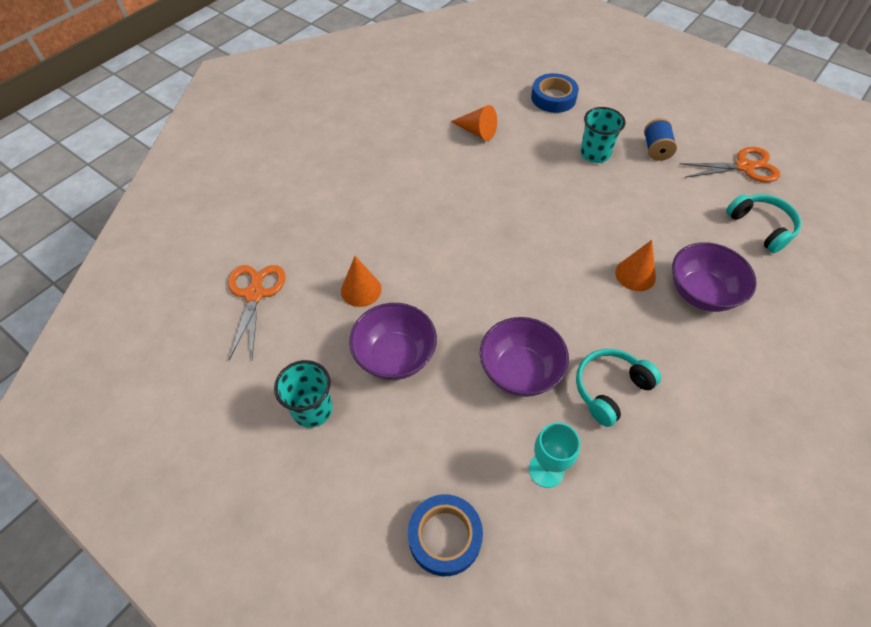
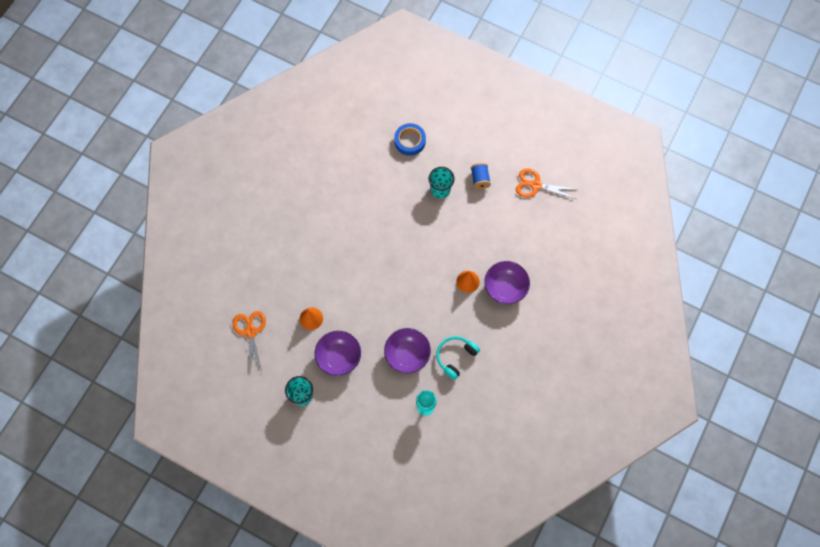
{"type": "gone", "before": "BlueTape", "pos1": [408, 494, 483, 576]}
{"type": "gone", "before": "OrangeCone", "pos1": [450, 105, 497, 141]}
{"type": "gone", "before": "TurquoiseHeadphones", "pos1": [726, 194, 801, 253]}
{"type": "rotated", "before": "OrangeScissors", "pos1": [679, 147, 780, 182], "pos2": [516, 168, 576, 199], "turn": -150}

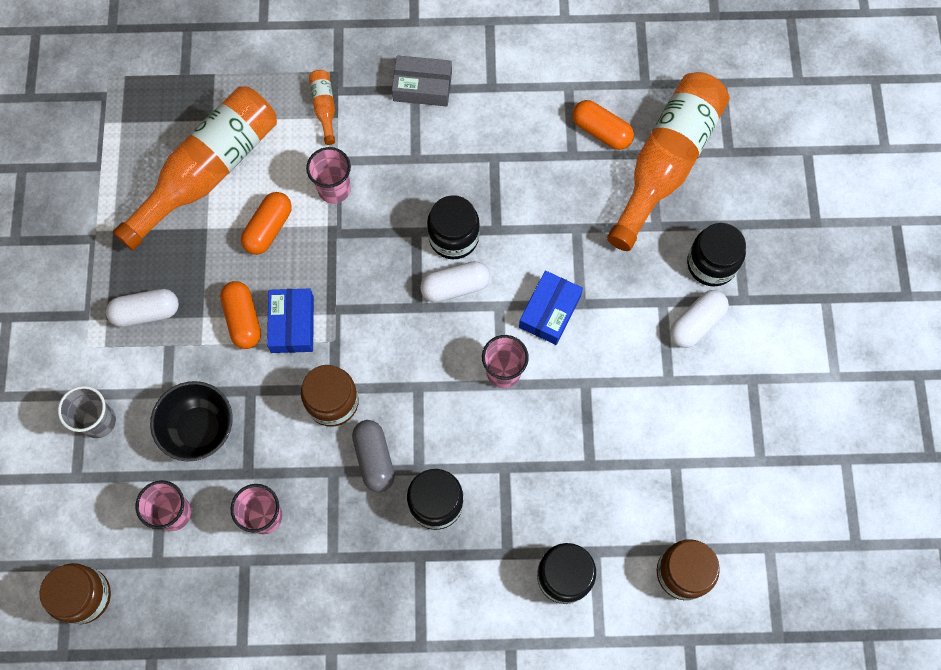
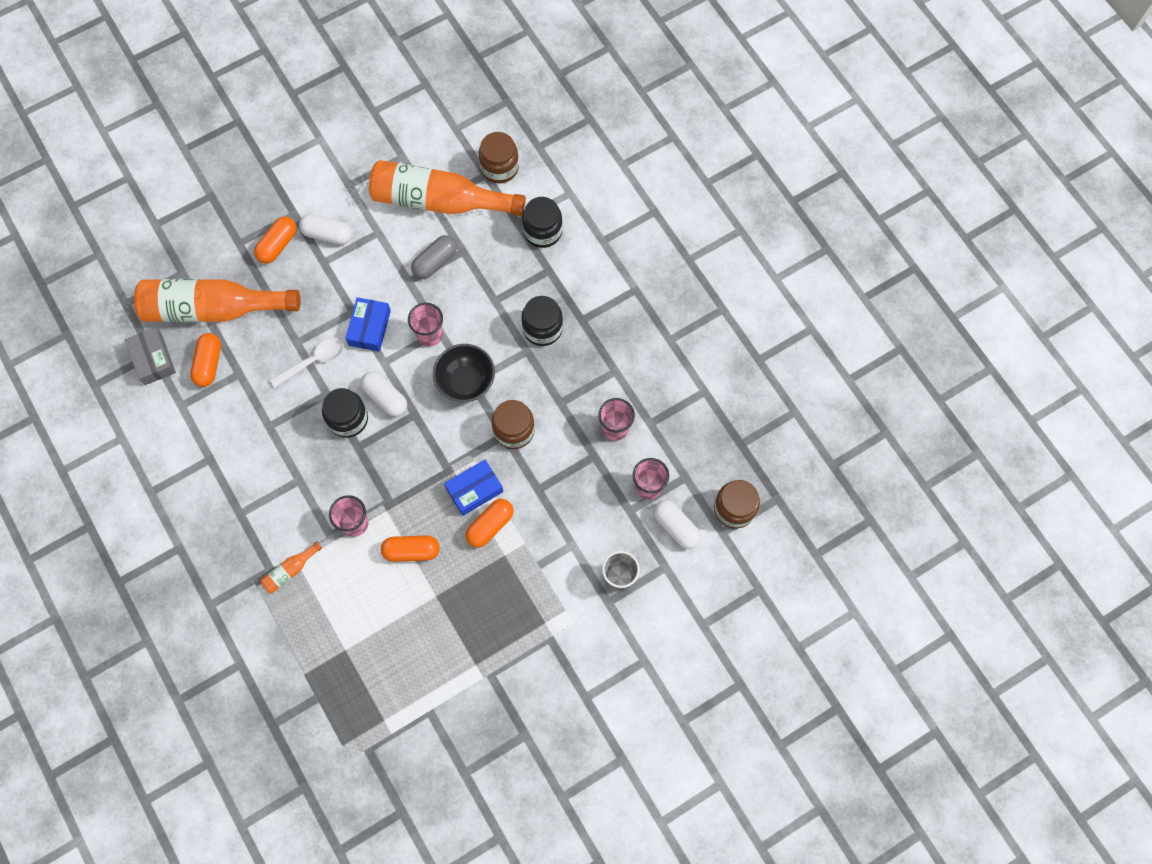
{"type": "new", "after": "WhiteSpoon", "pos2": [270, 338, 344, 387]}
{"type": "shifted", "before": "WhiteCapsule", "pos1": [106, 289, 179, 327], "pos2": [654, 500, 701, 549]}
{"type": "shifted", "before": "OrangeBottle", "pos1": [113, 86, 277, 250], "pos2": [369, 160, 526, 216]}
{"type": "shifted", "before": "BlackBowl", "pos1": [150, 381, 233, 461], "pos2": [433, 344, 495, 402]}
{"type": "shifted", "before": "GreyCapsule", "pos1": [352, 420, 395, 492], "pos2": [411, 235, 457, 279]}
{"type": "shifted", "before": "GreyBox", "pos1": [392, 55, 452, 106], "pos2": [125, 327, 176, 385]}
{"type": "swapped", "before": "BlackJar", "after": "OrangeCapsule", "pos1": [687, 223, 746, 286], "pos2": [254, 217, 297, 264]}
{"type": "rotated", "before": "BlueBox", "pos1": [519, 270, 583, 345], "pos2": [345, 297, 391, 352], "turn": -75}

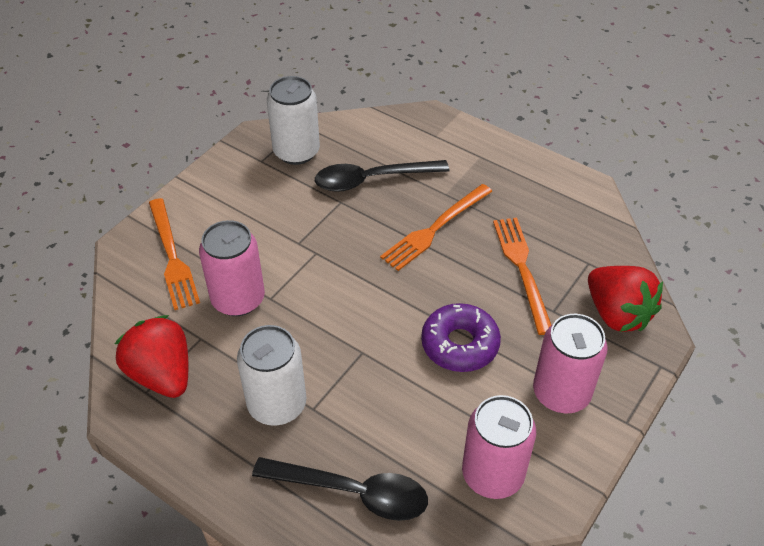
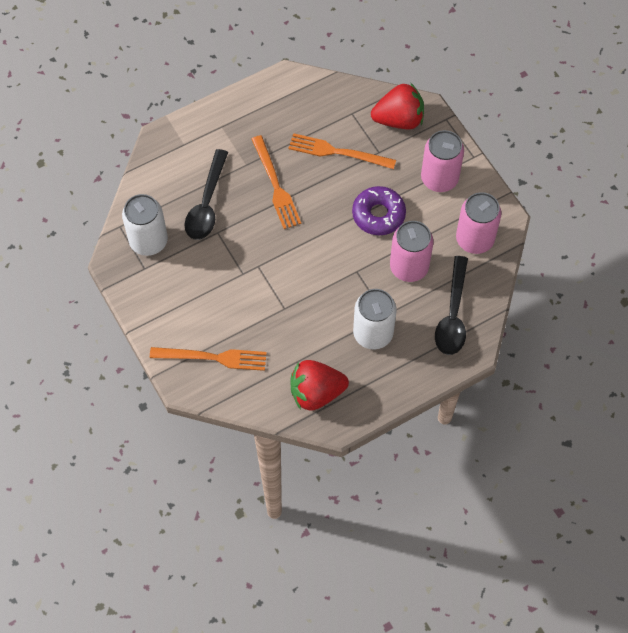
{"type": "shifted", "before": "PinkCan", "pos1": [199, 220, 265, 316], "pos2": [390, 221, 433, 282]}
{"type": "rotated", "before": "BlackSpoon", "pos1": [252, 457, 428, 521], "pos2": [435, 256, 468, 355], "turn": 150}

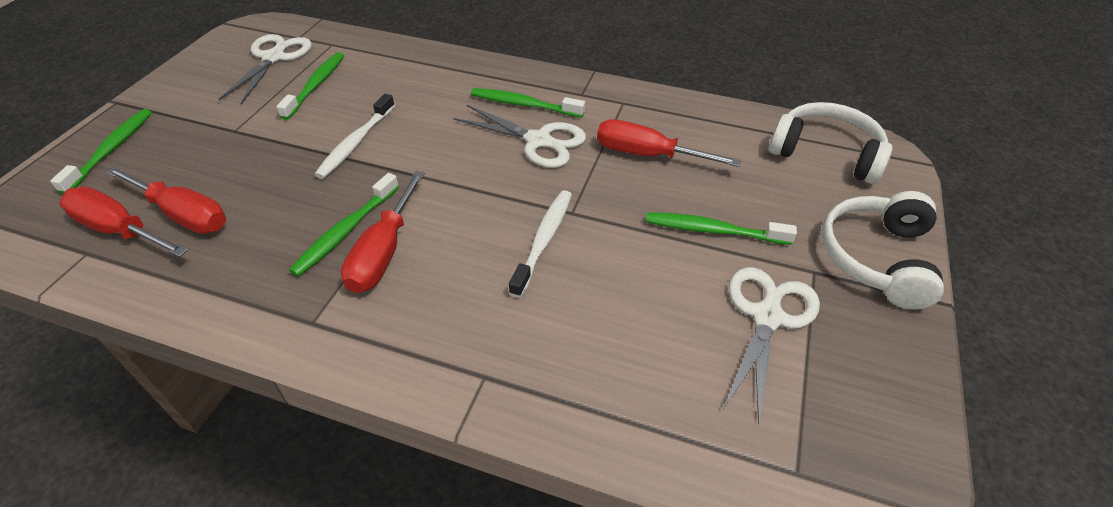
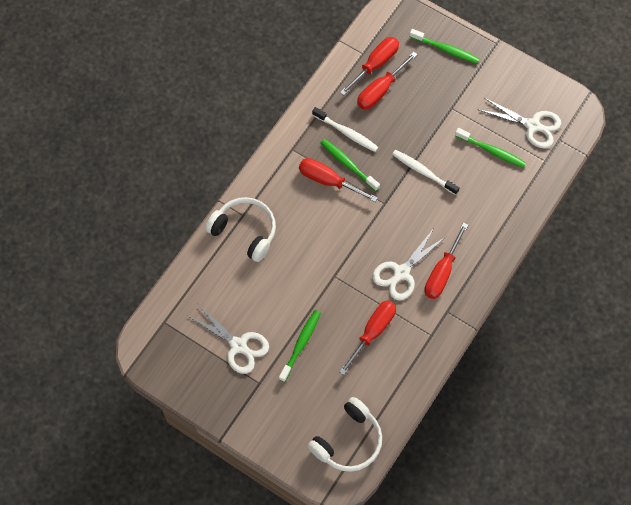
{"type": "shifted", "before": "WhiteToothbrush", "pos1": [509, 190, 572, 298], "pos2": [312, 107, 378, 152]}
{"type": "shifted", "before": "WhiteHeadphones", "pos1": [821, 191, 944, 309], "pos2": [205, 197, 276, 262]}
{"type": "swapped", "before": "GreenToothbrush", "after": "RedScrewdriver", "pos1": [471, 88, 585, 117], "pos2": [424, 222, 468, 299]}

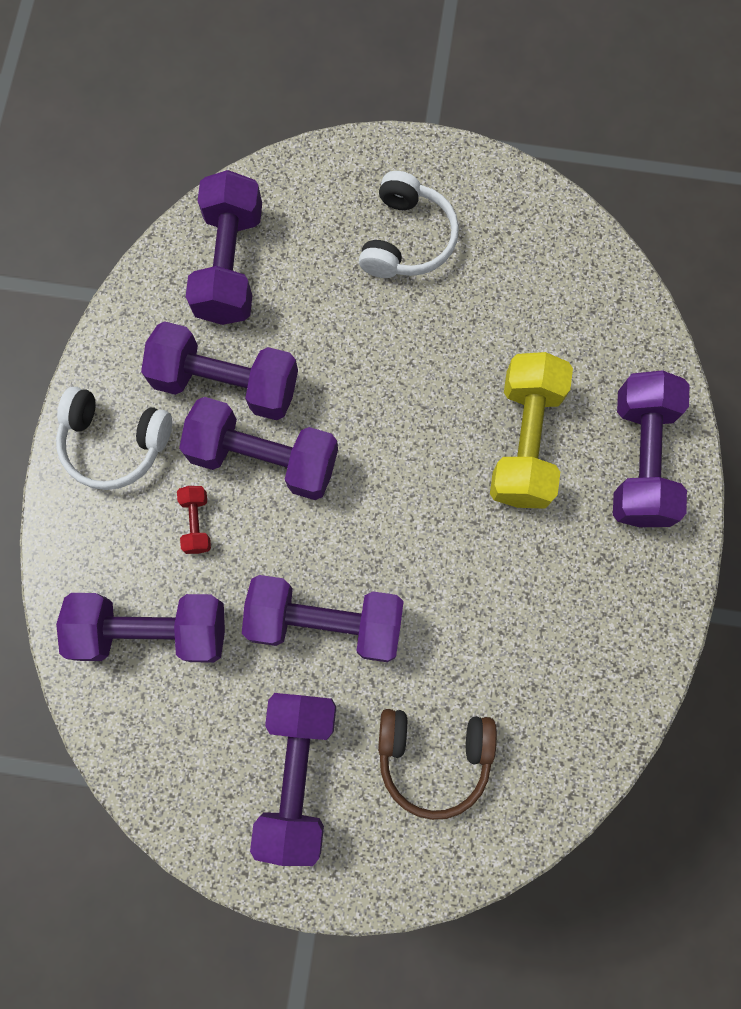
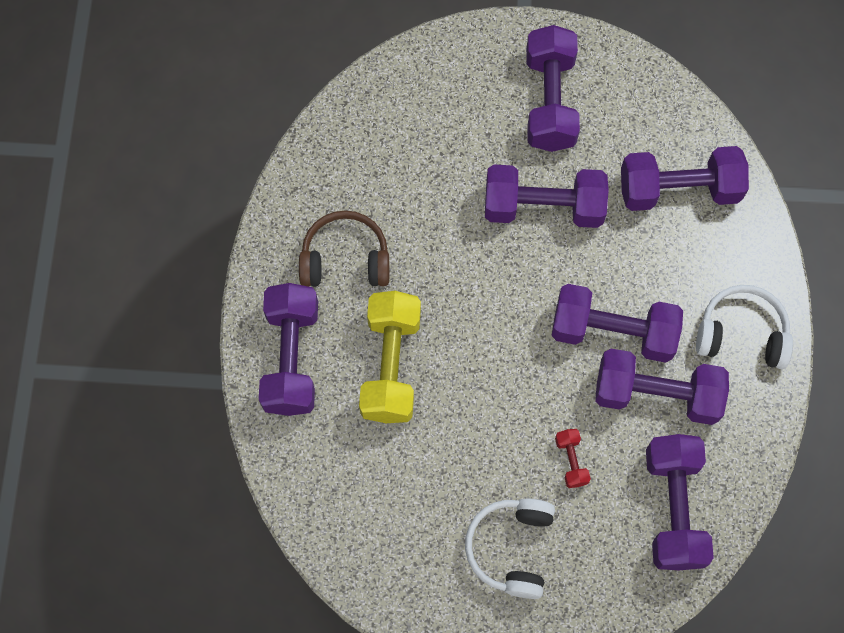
{"type": "shifted", "before": "RedDumbbell", "pos1": [177, 486, 211, 554], "pos2": [555, 429, 591, 488]}
{"type": "shifted", "before": "BrownHeadphones", "pos1": [378, 709, 497, 820], "pos2": [299, 211, 389, 287]}

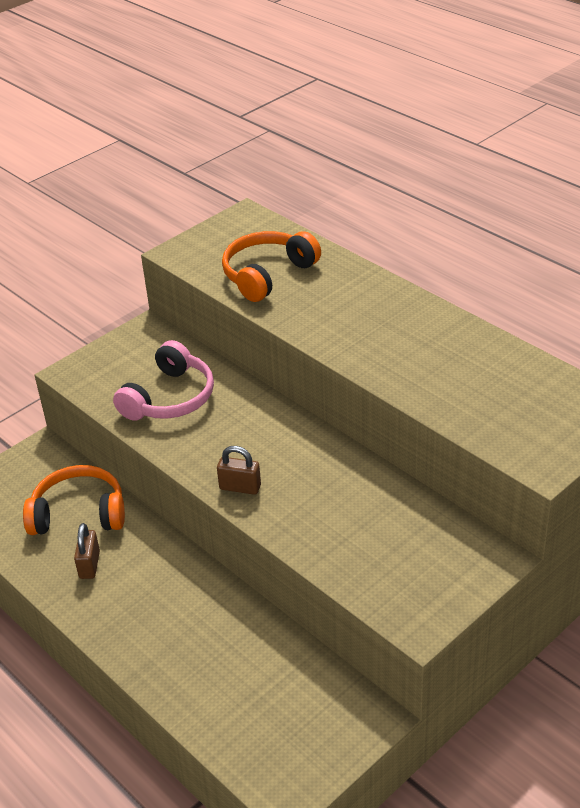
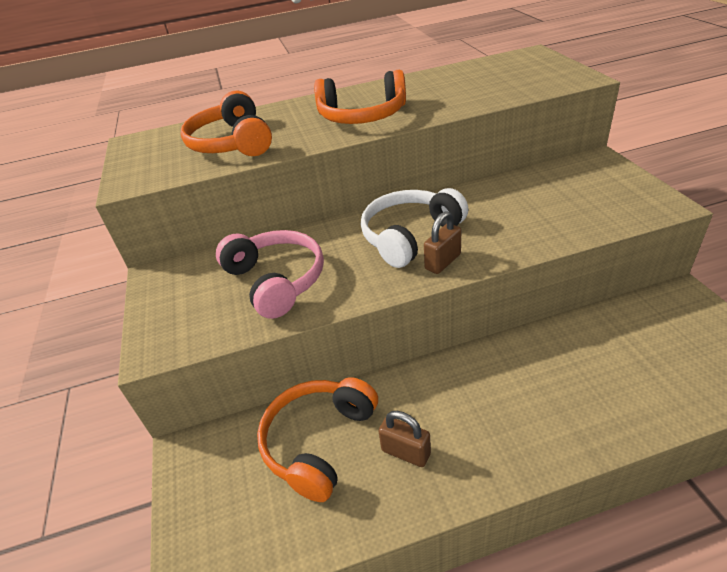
{"type": "new", "after": "OrangeHeadphones", "pos2": [314, 70, 406, 124]}
{"type": "new", "after": "WhiteHeadphones", "pos2": [361, 188, 469, 268]}

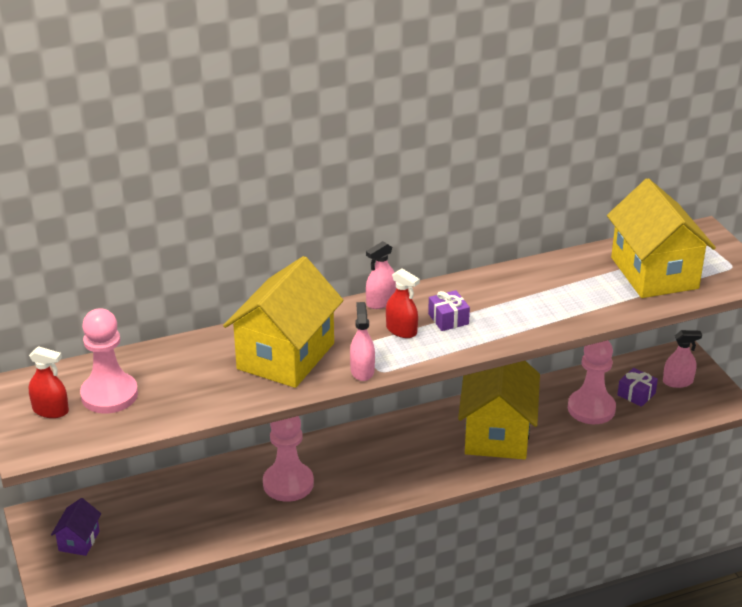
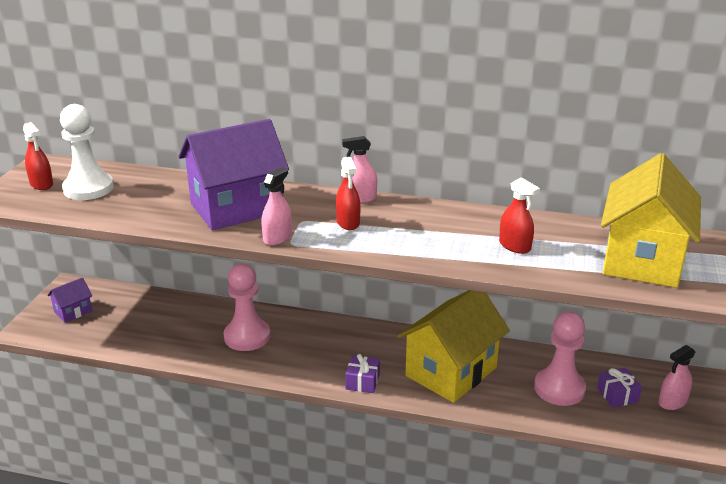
{"type": "new", "after": "RedSprayBottle", "pos2": [499, 177, 540, 254]}
{"type": "shifted", "before": "PurpleGift", "pos1": [428, 290, 470, 331], "pos2": [345, 354, 380, 393]}
{"type": "repainted", "before": "PinkPawn", "after": "WhitePawn", "pos1": [80, 308, 138, 413], "pos2": [60, 104, 114, 200]}
{"type": "repainted", "before": "YellowHouse", "after": "PurpleHouse", "pos1": [223, 256, 344, 388], "pos2": [178, 119, 289, 230]}
{"type": "rotated", "before": "PinkSprayBottle", "pos1": [663, 330, 702, 388], "pos2": [658, 345, 695, 410], "turn": 120}

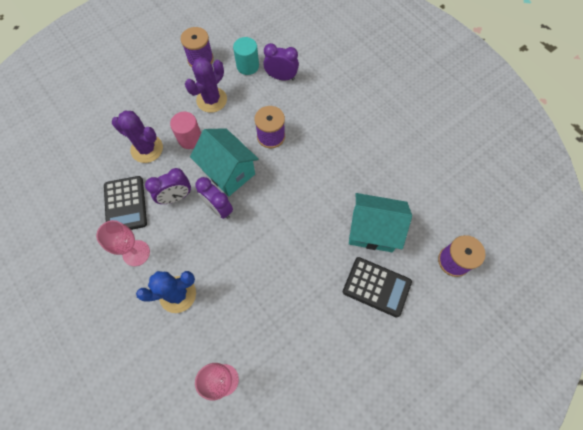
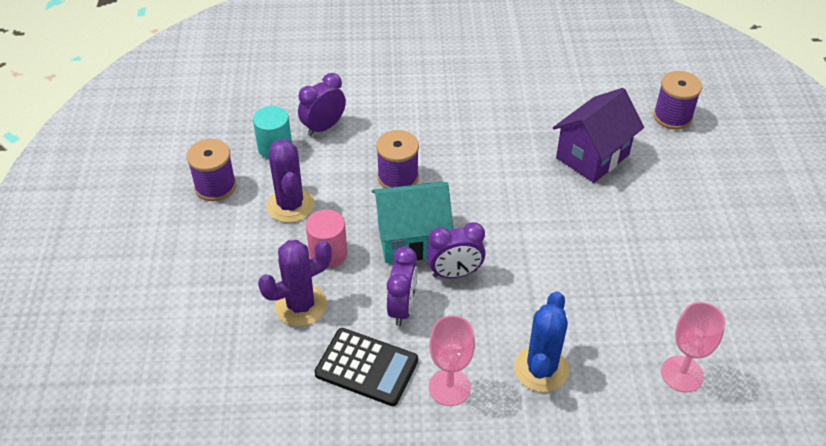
{"type": "gone", "before": "BlackCalculator", "pos1": [343, 257, 412, 318]}
{"type": "repainted", "before": "TurquoiseHouse", "after": "PurpleHouse", "pos1": [349, 193, 412, 252], "pos2": [553, 88, 644, 183]}

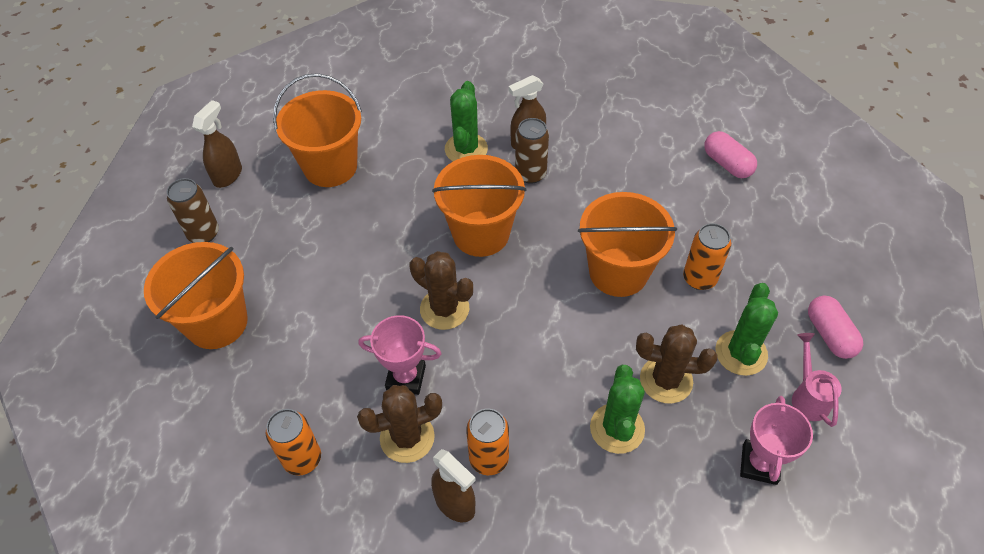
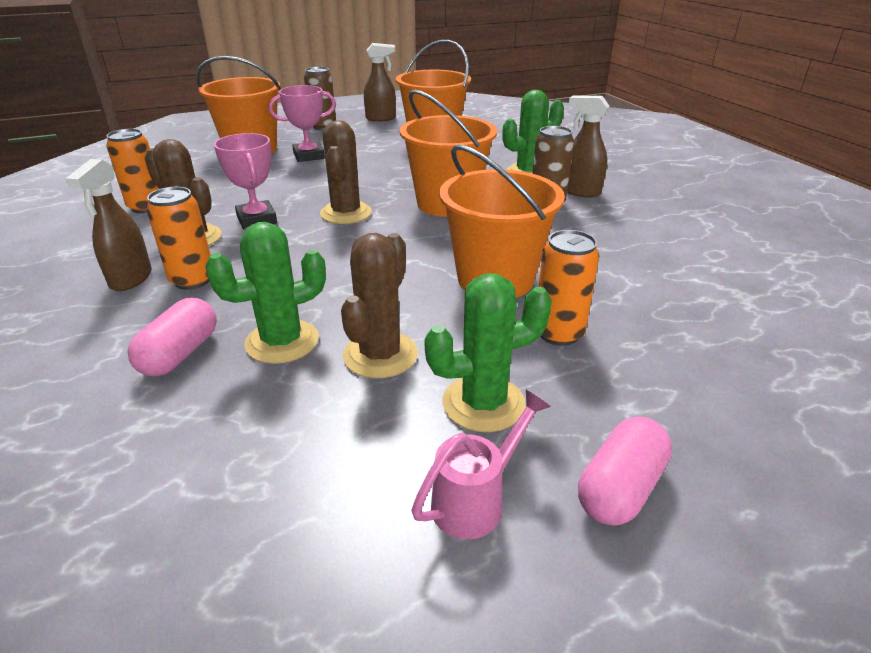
{"type": "shifted", "before": "PinkCapsule", "pos1": [704, 131, 757, 178], "pos2": [128, 298, 217, 377]}
{"type": "shifted", "before": "PinkTrophy", "pos1": [740, 396, 813, 485], "pos2": [269, 85, 336, 162]}
{"type": "rotated", "before": "BrownCactus", "pos1": [636, 324, 717, 403], "pos2": [341, 233, 418, 378], "turn": 45}

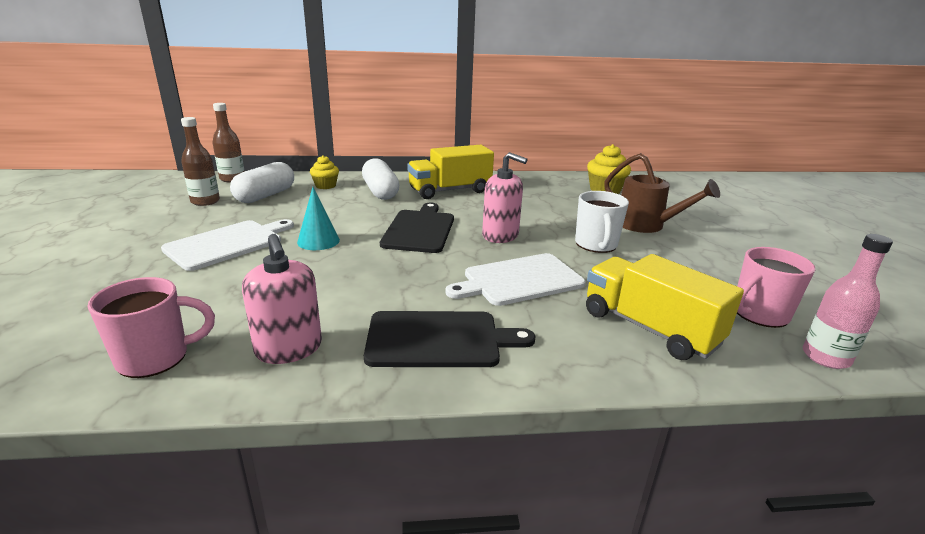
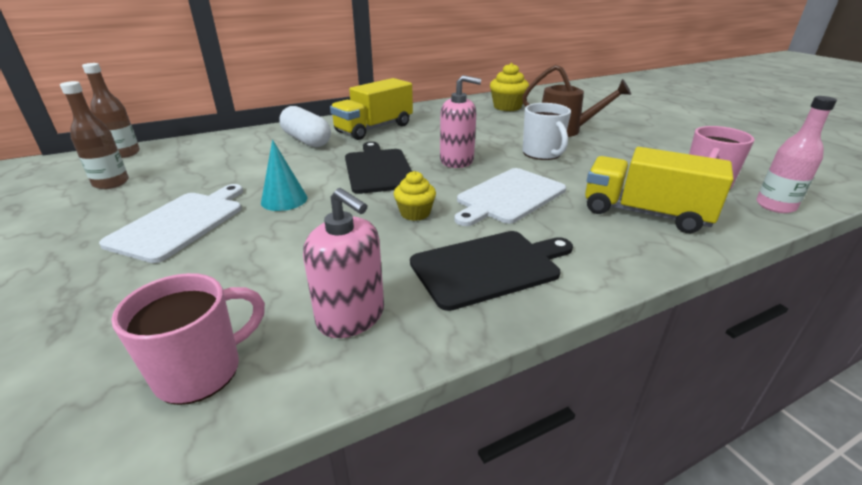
{"type": "gone", "before": "WhiteCapsule", "pos1": [230, 162, 294, 203]}
{"type": "shifted", "before": "YellowCupcake", "pos1": [310, 155, 339, 189], "pos2": [394, 171, 436, 221]}

